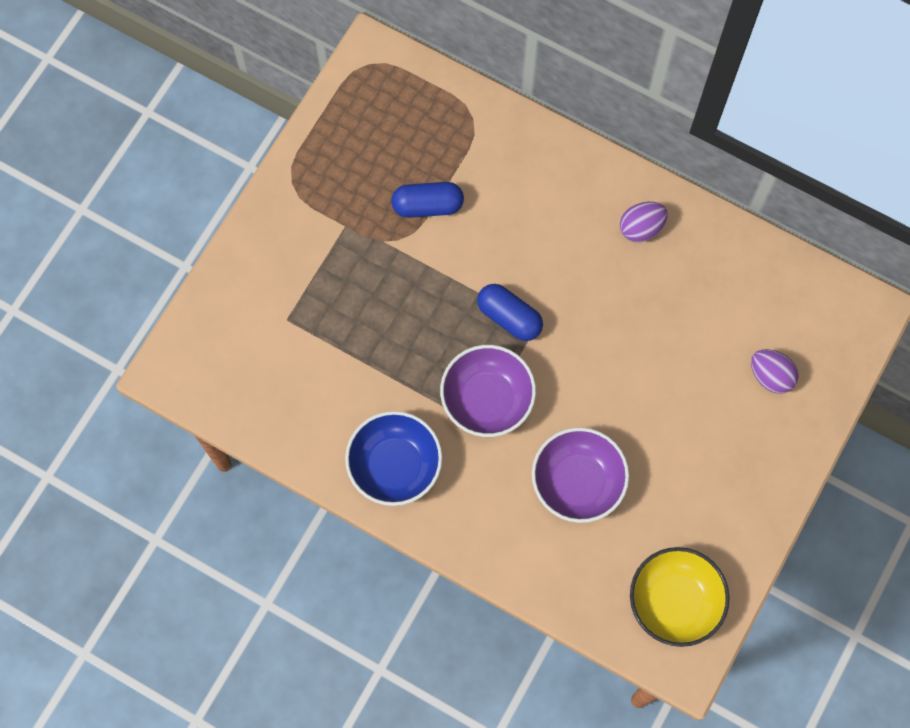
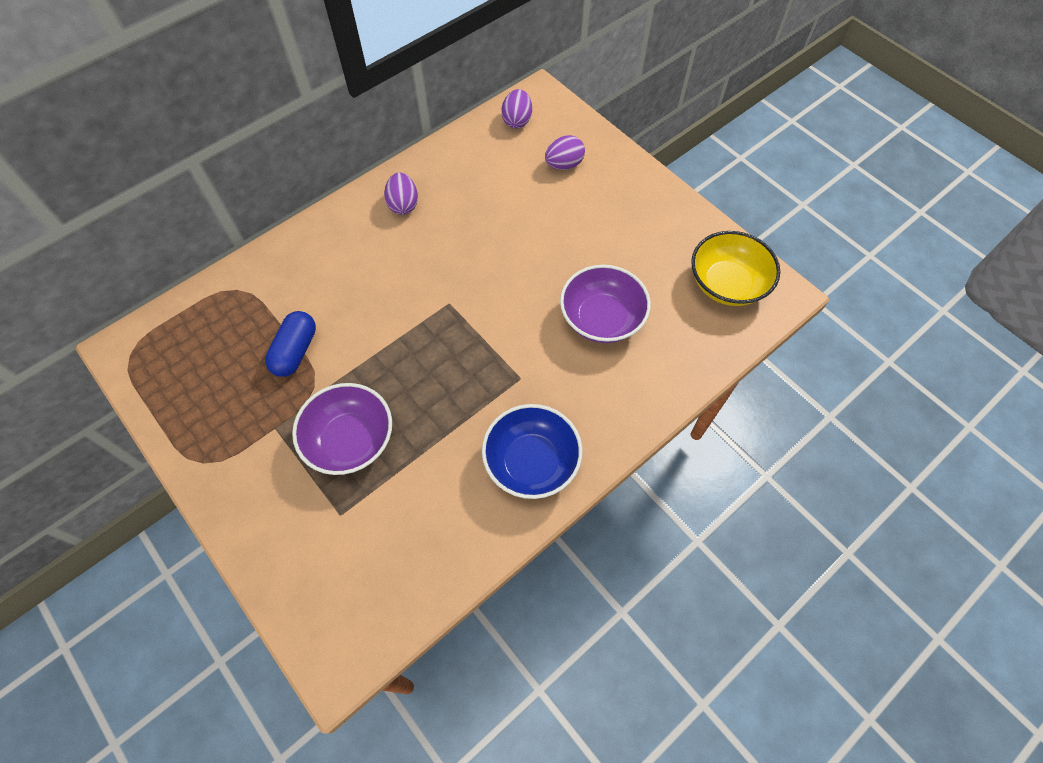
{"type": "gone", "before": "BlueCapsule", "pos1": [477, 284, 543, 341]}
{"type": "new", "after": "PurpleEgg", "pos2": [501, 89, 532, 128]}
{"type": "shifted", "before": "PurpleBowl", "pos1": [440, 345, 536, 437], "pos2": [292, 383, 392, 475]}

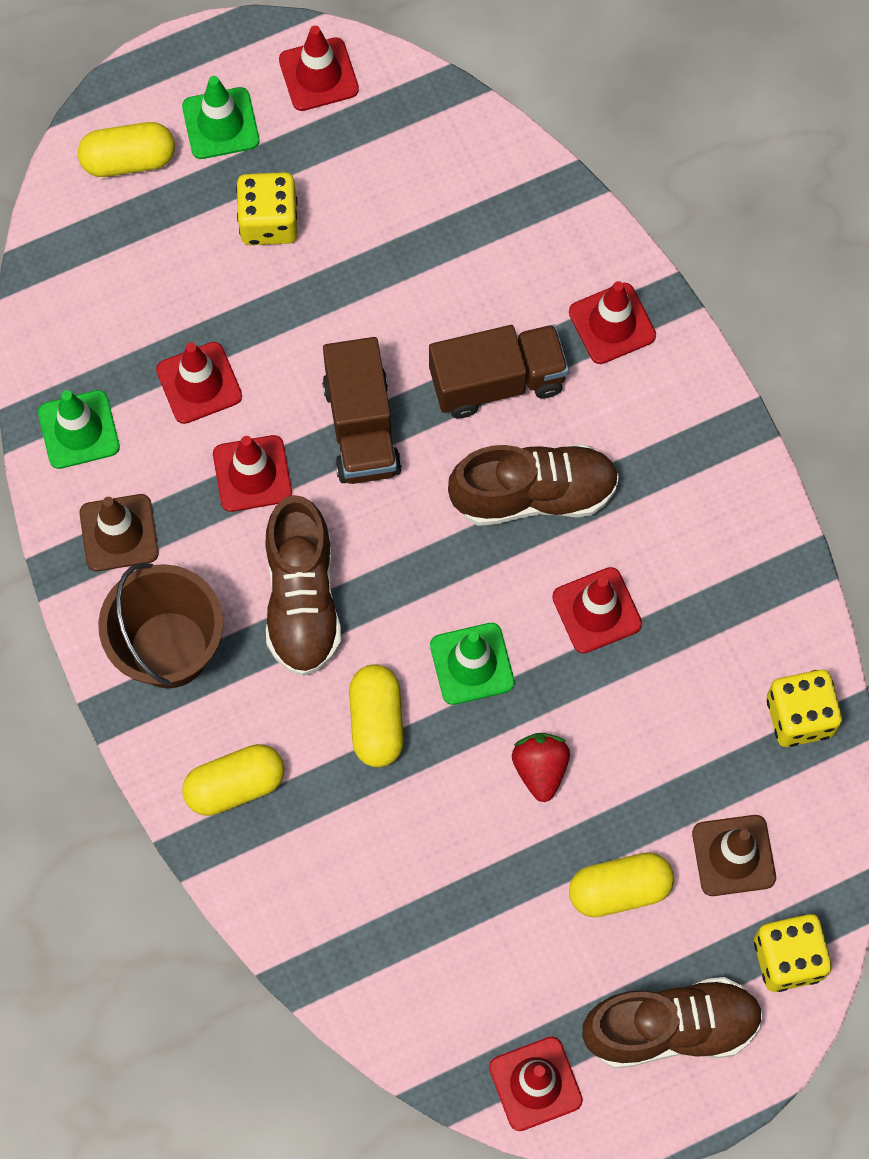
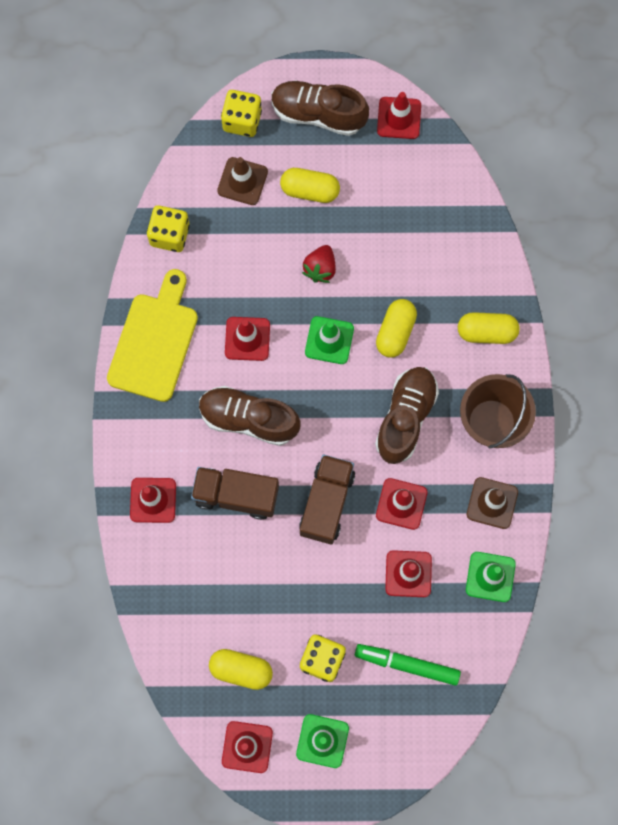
{"type": "new", "after": "YellowCuttingBoard", "pos2": [107, 269, 198, 402]}
{"type": "new", "after": "GreenMarker", "pos2": [355, 644, 461, 686]}
{"type": "shifted", "before": "YellowCapsule", "pos1": [78, 122, 175, 177], "pos2": [209, 649, 273, 690]}

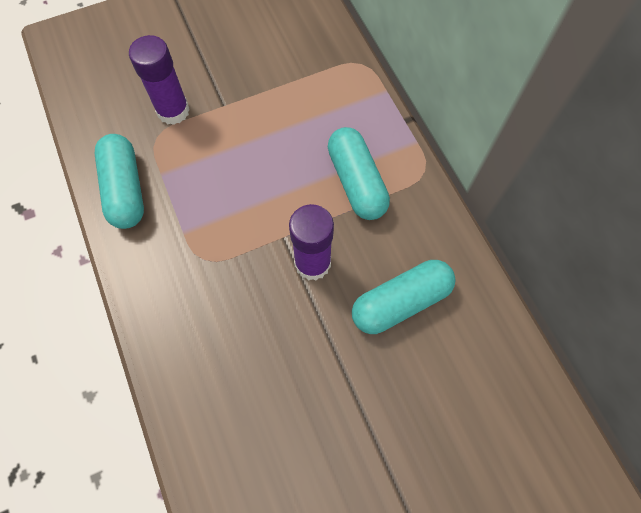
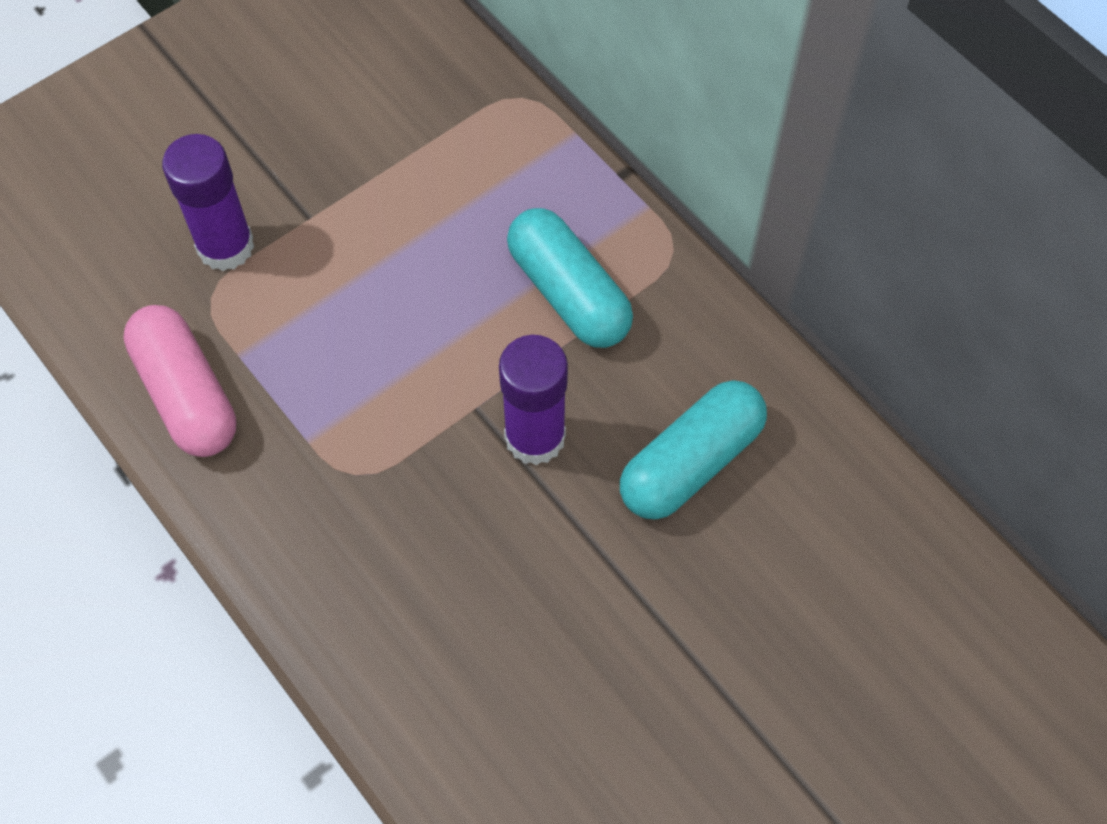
{"type": "repainted", "before": "TurquoiseCapsule", "after": "PinkCapsule", "pos1": [95, 134, 144, 229], "pos2": [123, 305, 236, 457]}

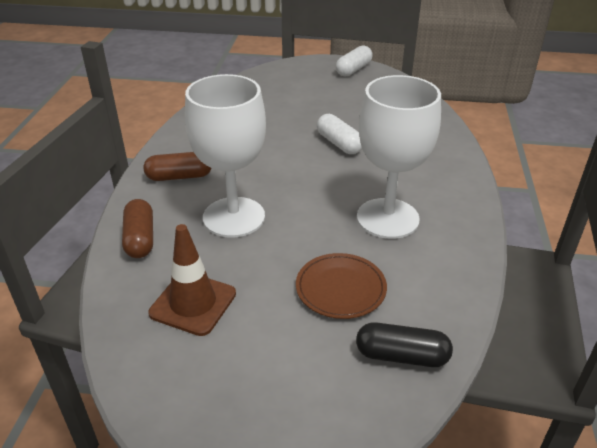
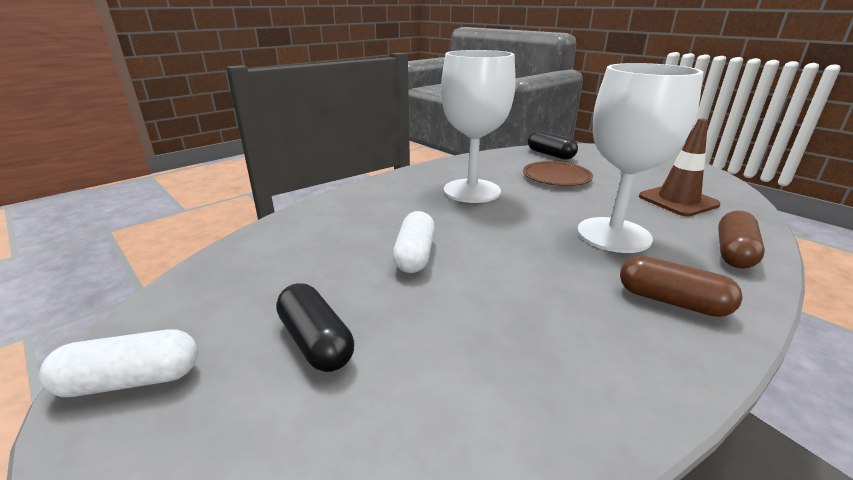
{"type": "new", "after": "BlackCapsule", "pos2": [276, 283, 354, 372]}

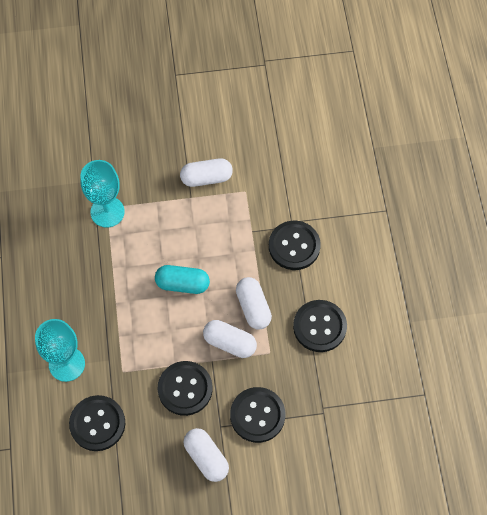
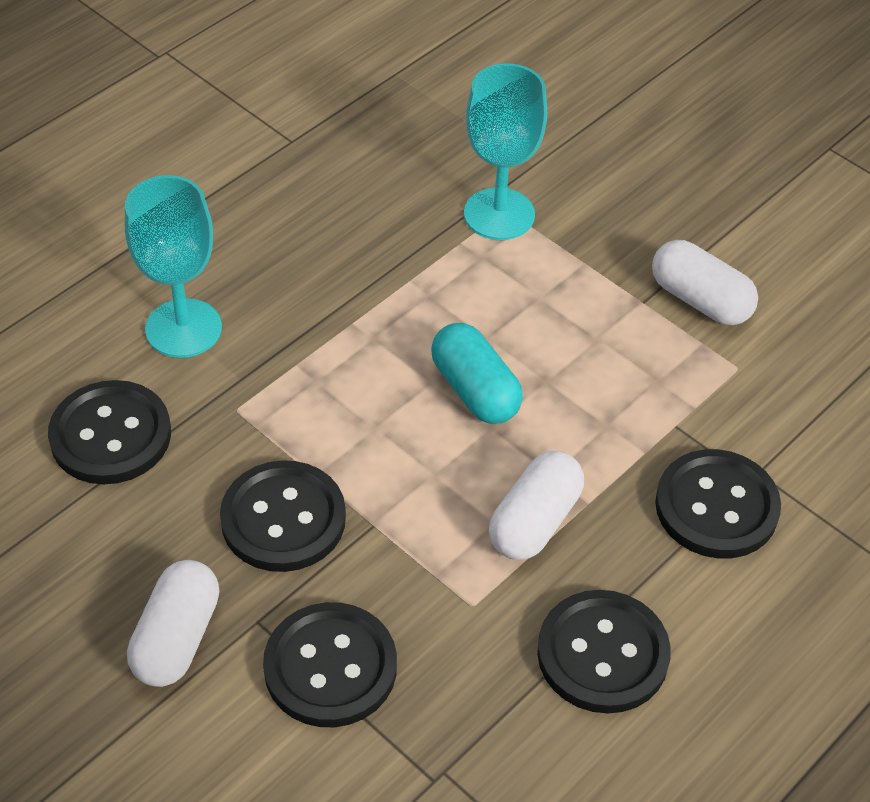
{"type": "gone", "before": "WhiteCapsule", "pos1": [203, 320, 257, 358]}

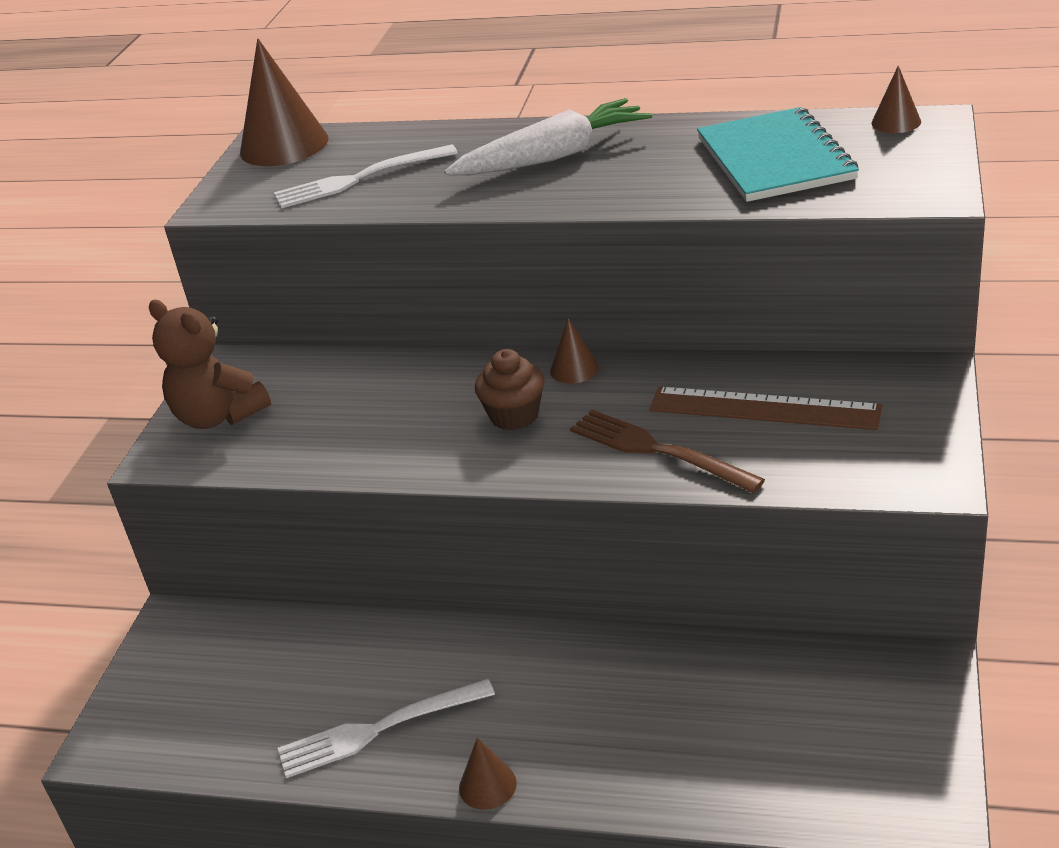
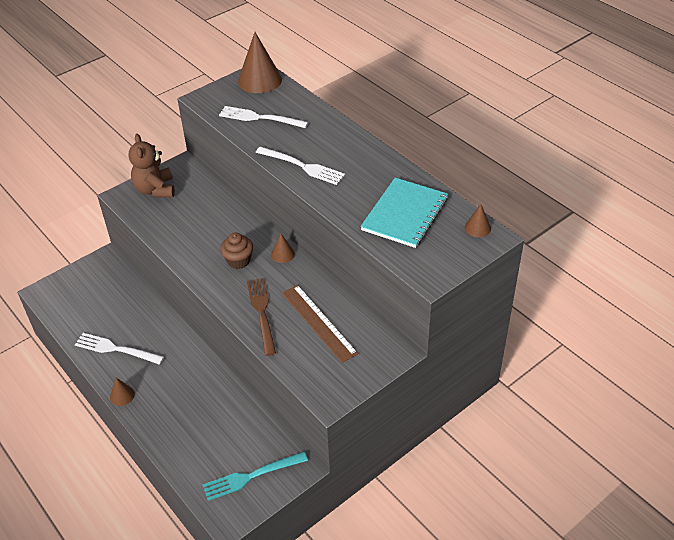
{"type": "gone", "before": "WhiteCarrot", "pos1": [444, 98, 652, 175]}
{"type": "new", "after": "TurquoiseFork", "pos2": [202, 452, 308, 501]}
{"type": "new", "after": "WhiteFork", "pos2": [256, 146, 345, 185]}

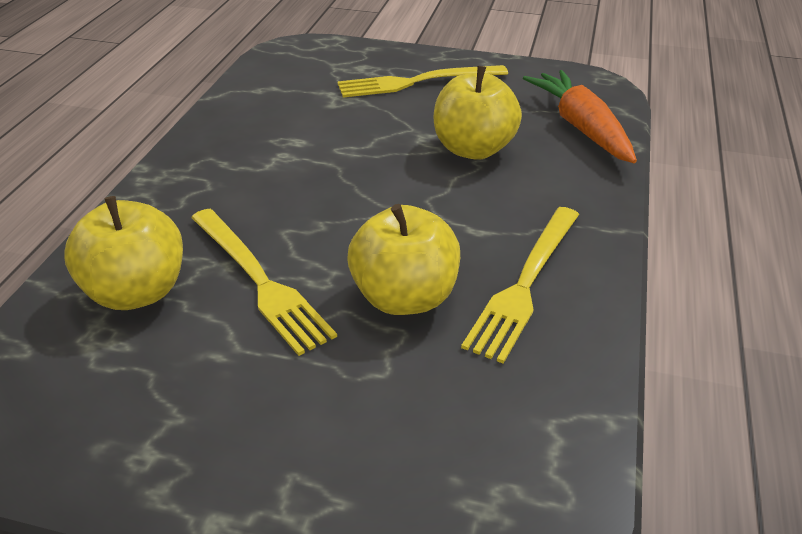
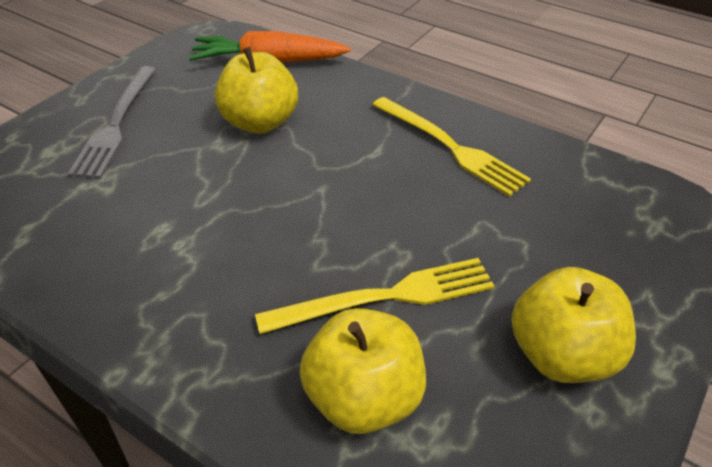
{"type": "shifted", "before": "YellowApple", "pos1": [347, 204, 460, 315], "pos2": [511, 267, 636, 383]}
{"type": "repainted", "before": "YellowFork", "after": "GreyFork", "pos1": [337, 65, 508, 98], "pos2": [68, 66, 156, 178]}

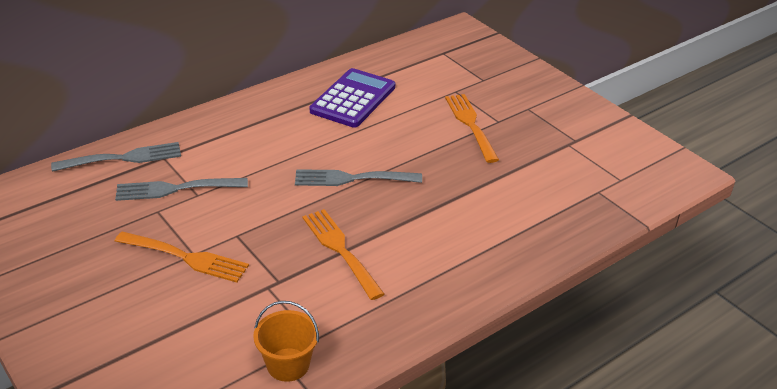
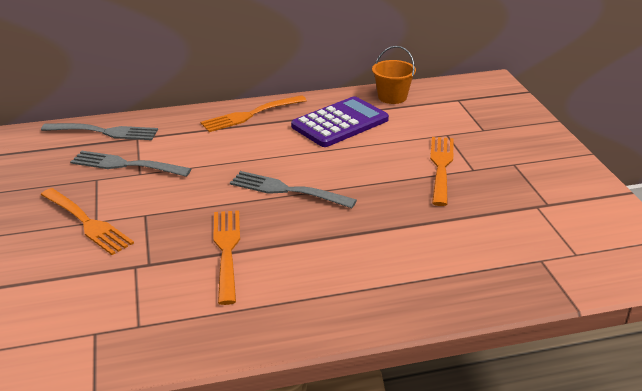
{"type": "new", "after": "OrangeFork", "pos2": [201, 95, 307, 132]}
{"type": "shifted", "before": "OrangeBucket", "pos1": [253, 301, 319, 382], "pos2": [372, 46, 416, 104]}

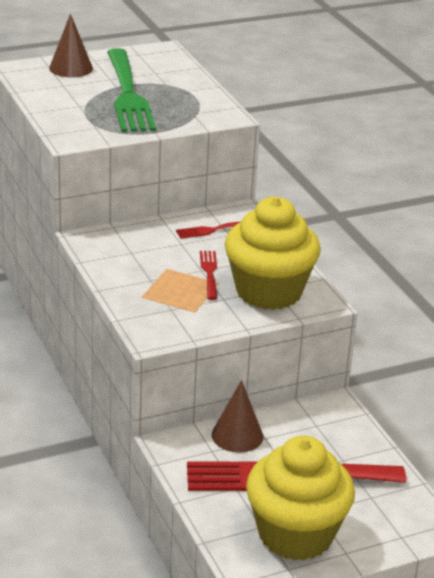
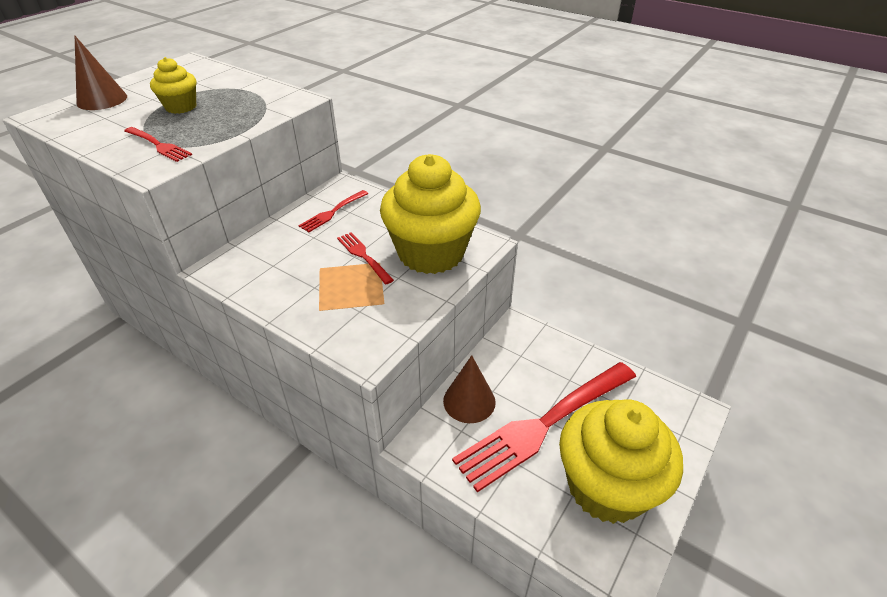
{"type": "new", "after": "RedFork", "pos2": [124, 127, 192, 162]}
{"type": "swapped", "before": "GreenFork", "after": "YellowCupcake", "pos1": [107, 48, 156, 132], "pos2": [150, 57, 196, 114]}

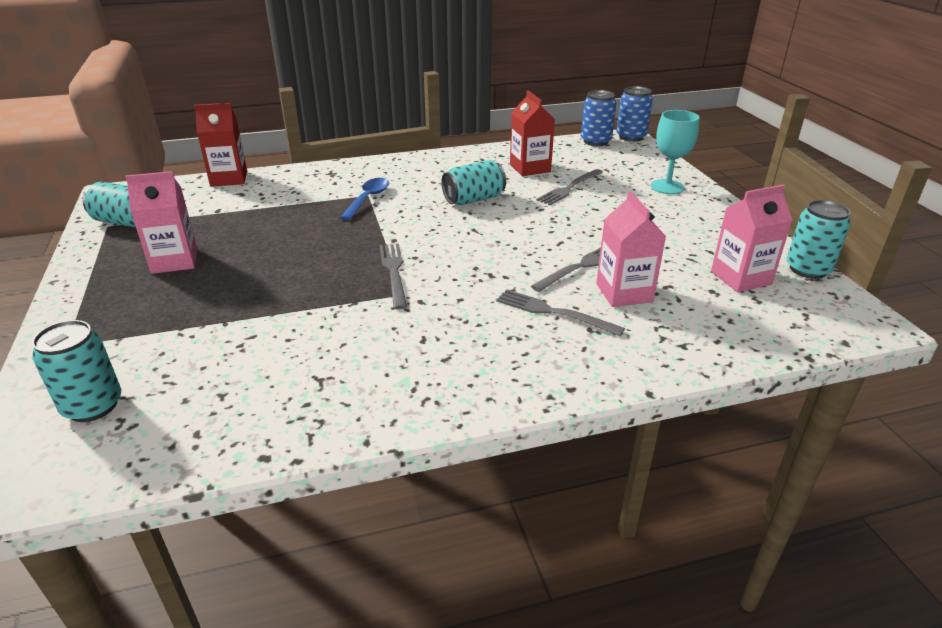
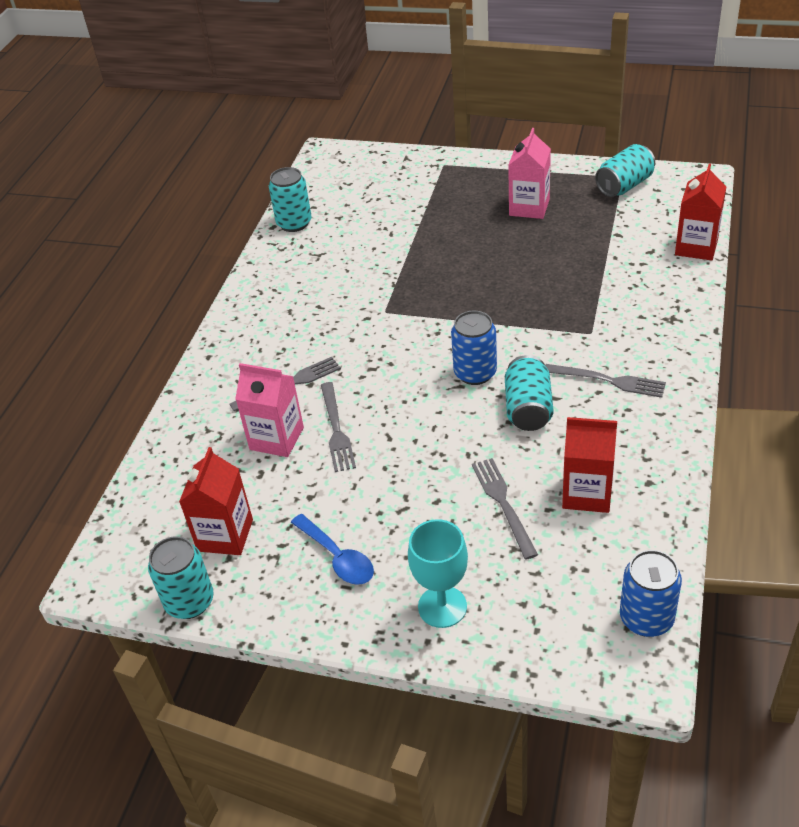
{"type": "shifted", "before": "TurquoiseCan", "pos1": [32, 320, 121, 422], "pos2": [269, 167, 312, 232]}
{"type": "shifted", "before": "BlueSpoon", "pos1": [340, 178, 389, 220], "pos2": [291, 514, 374, 585]}
{"type": "shifted", "before": "GreyFork", "pos1": [379, 244, 407, 309], "pos2": [545, 364, 666, 398]}
{"type": "shifted", "before": "BlueCan", "pos1": [616, 86, 653, 142], "pos2": [451, 310, 497, 385]}
{"type": "repainted", "before": "PinkCarton", "after": "RedCarton", "pos1": [711, 185, 792, 292], "pos2": [179, 447, 253, 555]}

